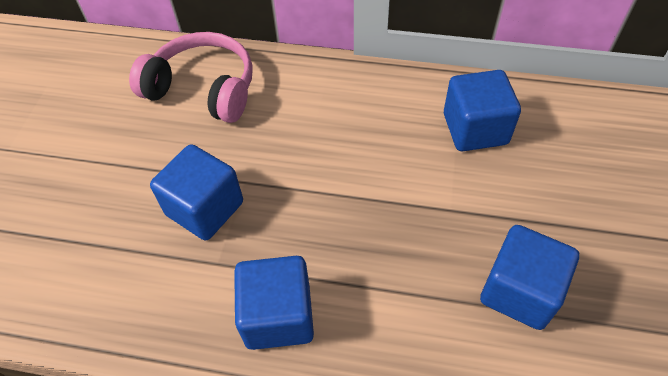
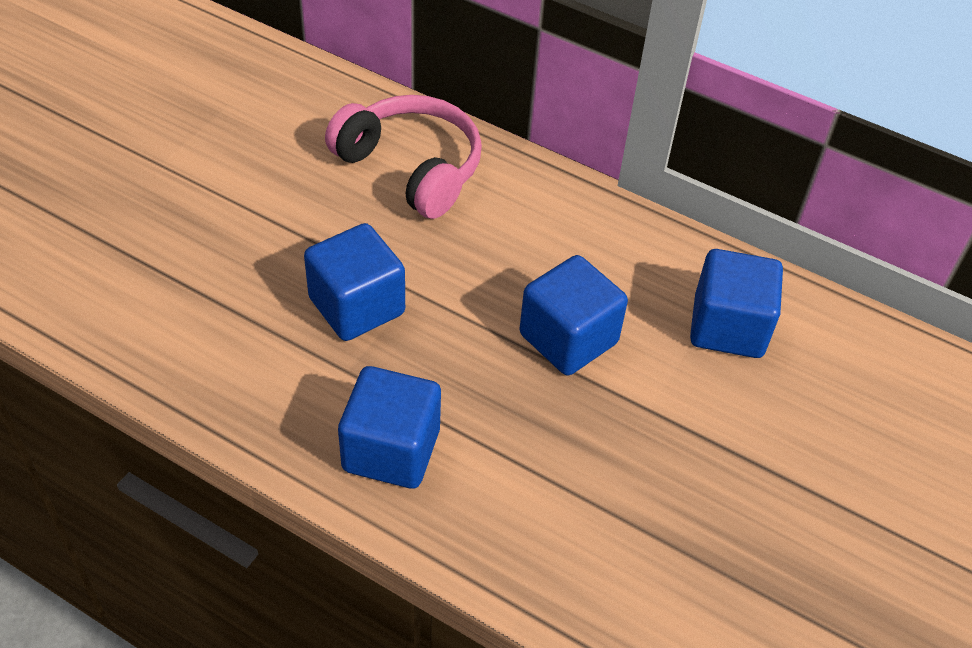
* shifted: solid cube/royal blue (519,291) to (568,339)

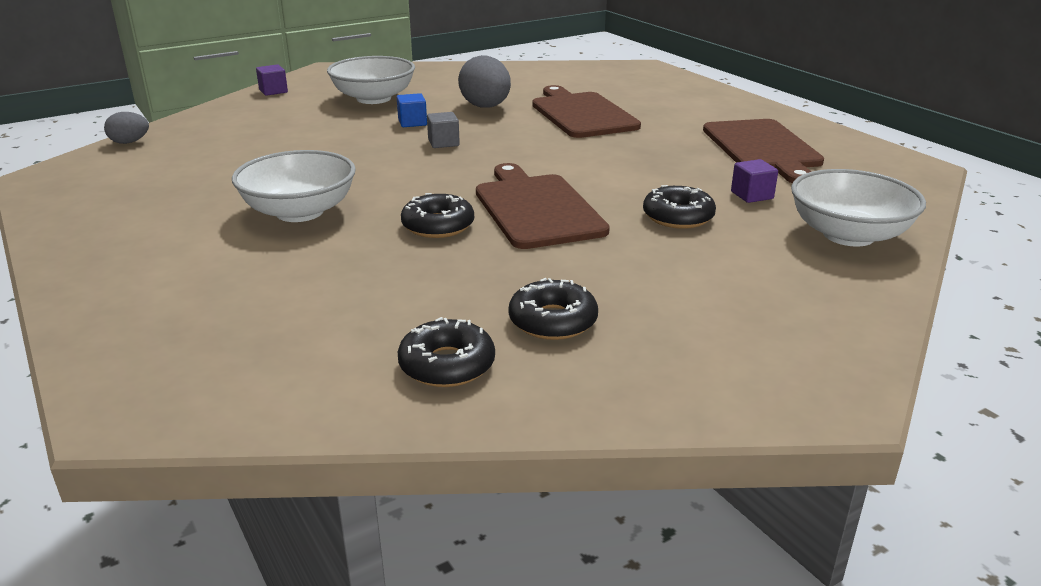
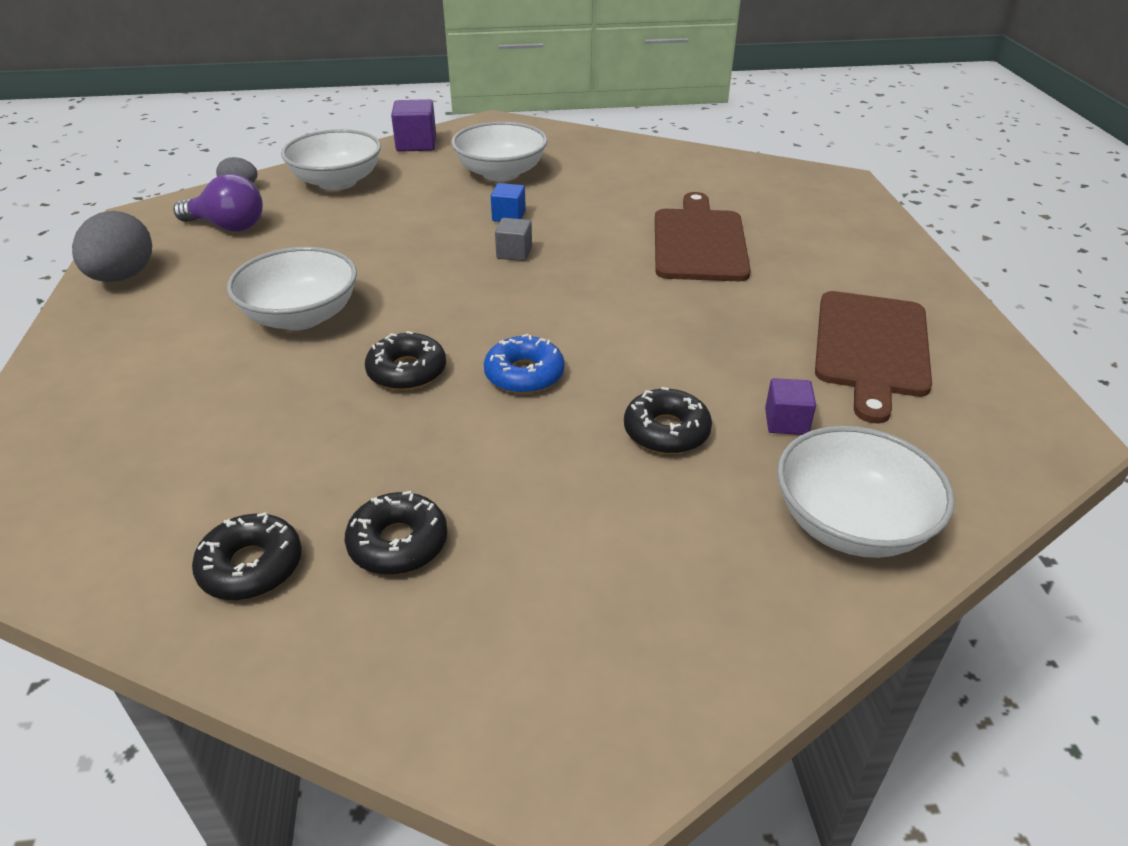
* new: bulb/purple (228,227)
* new: deep dish/pure white (337,182)
* shifted: toy egg/ash-grey (485,107) to (123,277)
* swapped: bread board/dark brown (537,208) to doughnut/royal blue (524,374)
* scaled: solid cube/purple (273,91) = (416,144) x1.56

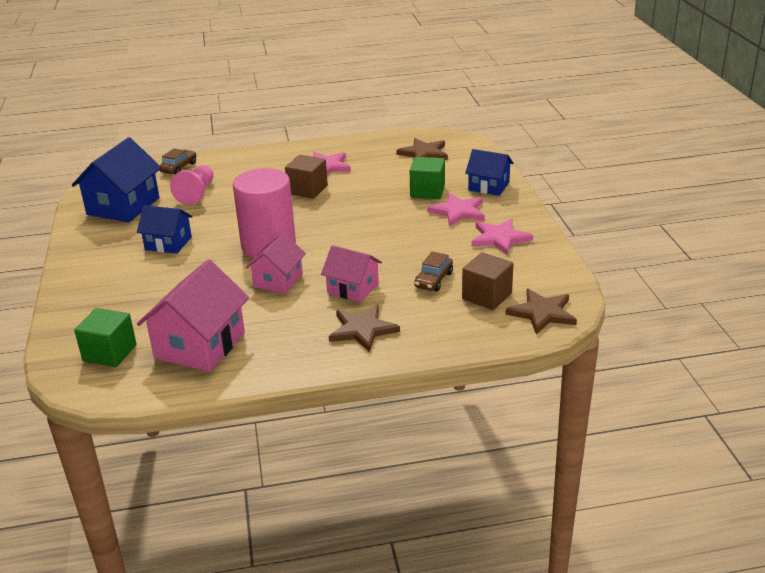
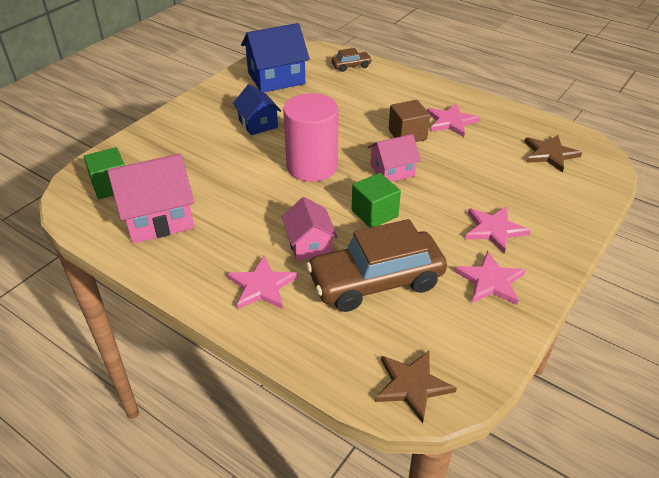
* gone: game pawn/rosy (197,193)
* gone: solid cube/dark brown (487,296)
* gone: house/royal blue (489,186)
* shifted: house/rosy (278,280) to (392,171)
* shifted: solid cube/green (427,191) to (374,213)
* repainted: star shape/dark brown (362,330) to star shape/rosy (262,286)
* scaled: automobile/dark brown (433,280) = (376,281) x2.28

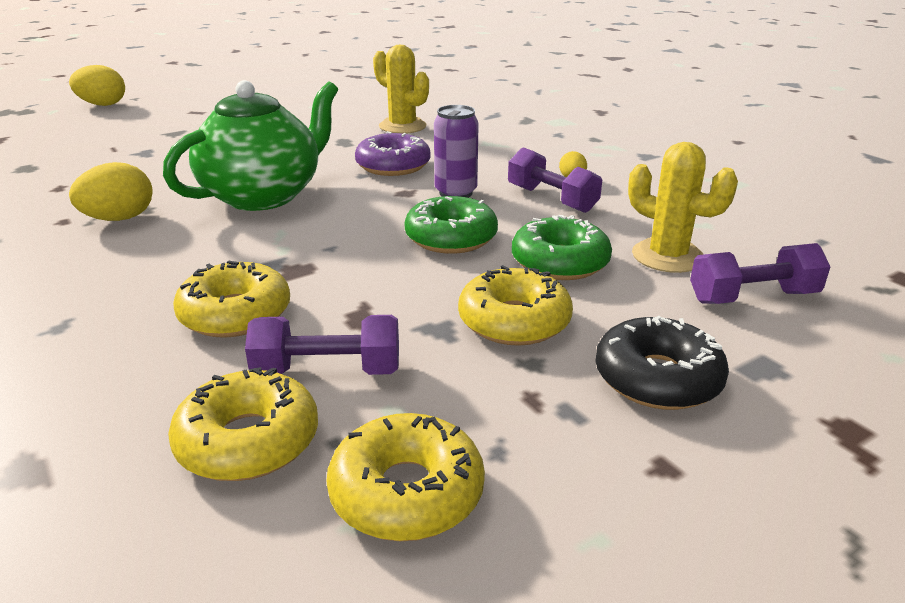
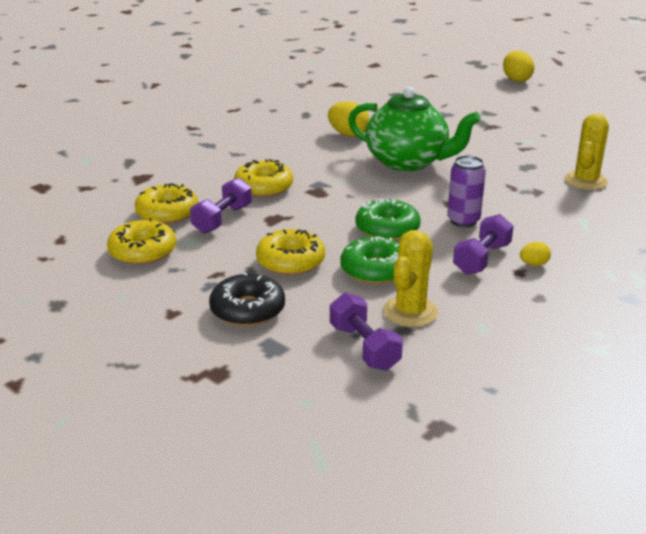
* gone: doughnut/purple (393,166)
* rotated: free weight/purple (328,371) = (222,219) 45 degrees clockwise

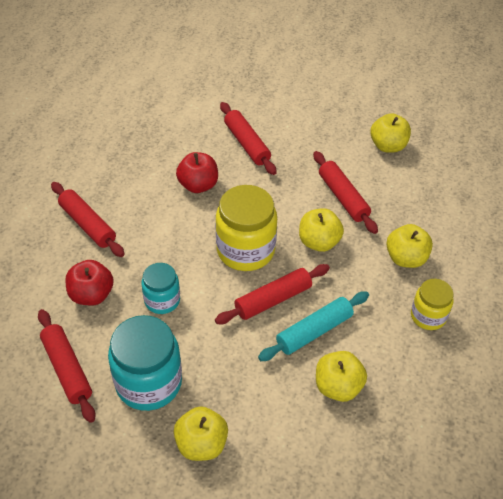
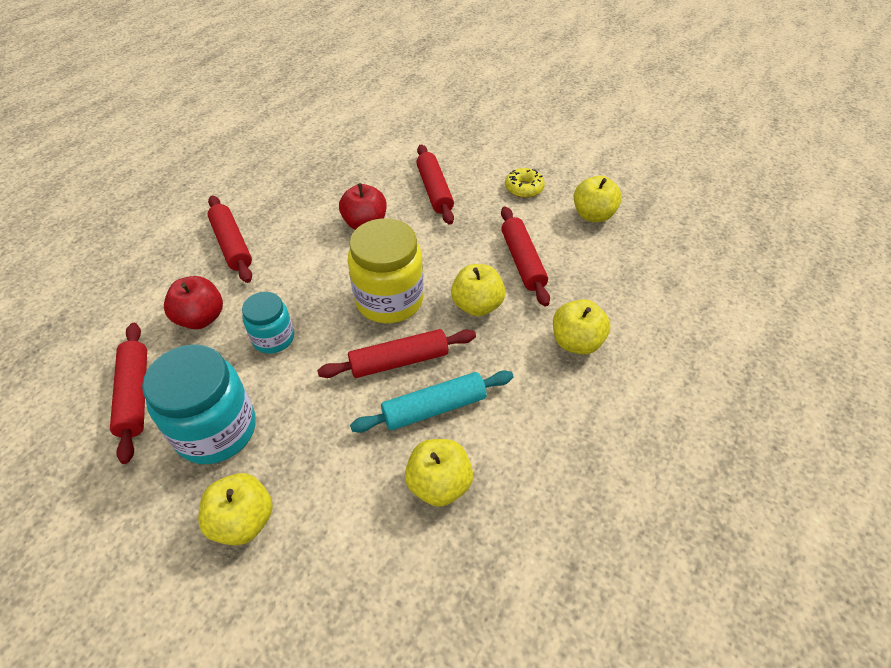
* gone: jam jar/yellow (428,316)
* new: doughnut/yellow (524,188)

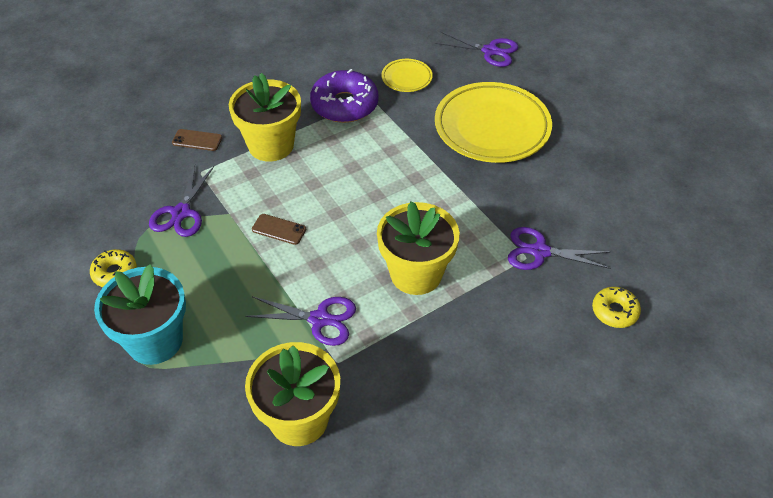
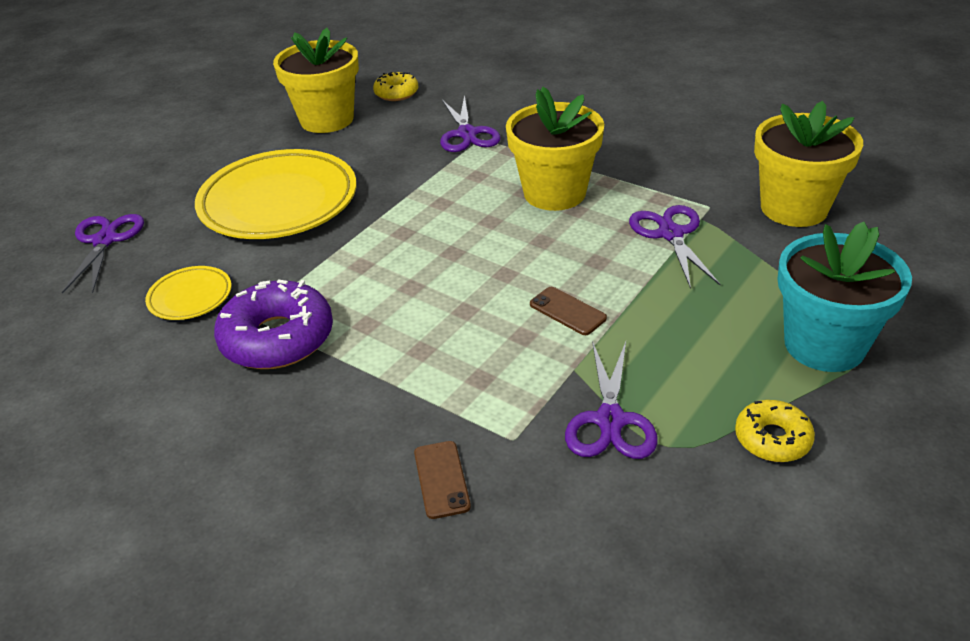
* shifted: potted plant/yellow (271,145) to (327,119)
* shifted: doughnut/yellow (614,311) to (396,93)
* rotated: shears/purple (181,213) = (610,421) 105 degrees clockwise
* rotated: mobile phone/dark brown (279,229) = (567,311) 45 degrees counterclockwise

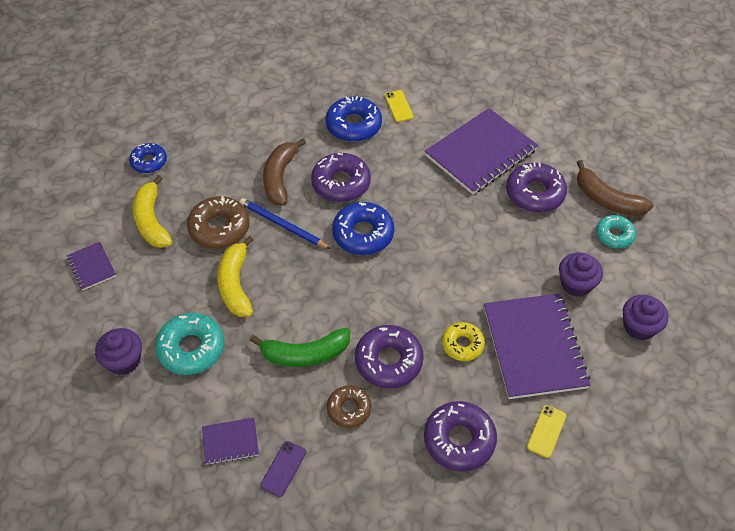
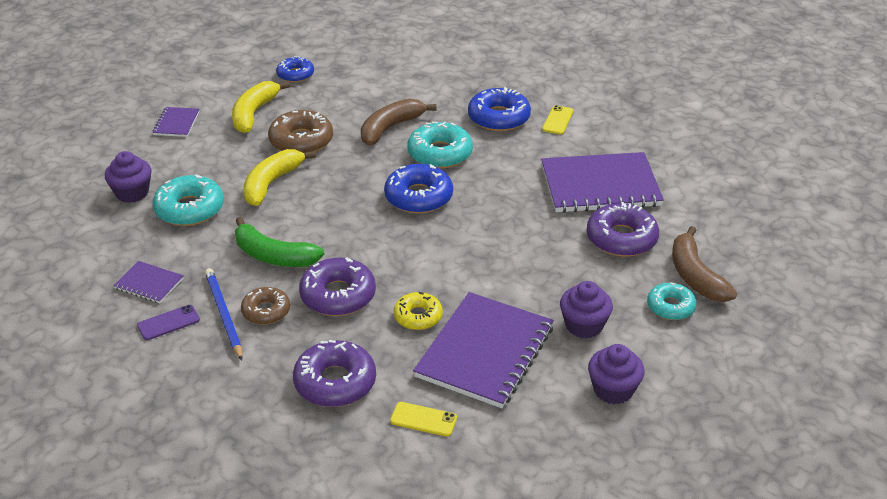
* shifted: lead pencil/royal blue (282,225) to (224,314)
* repainted: doughnut/purple (341,183) to doughnut/teal (440,153)
* rotated: mobile phone/yellow (546,431) = (423,419) 45 degrees clockwise

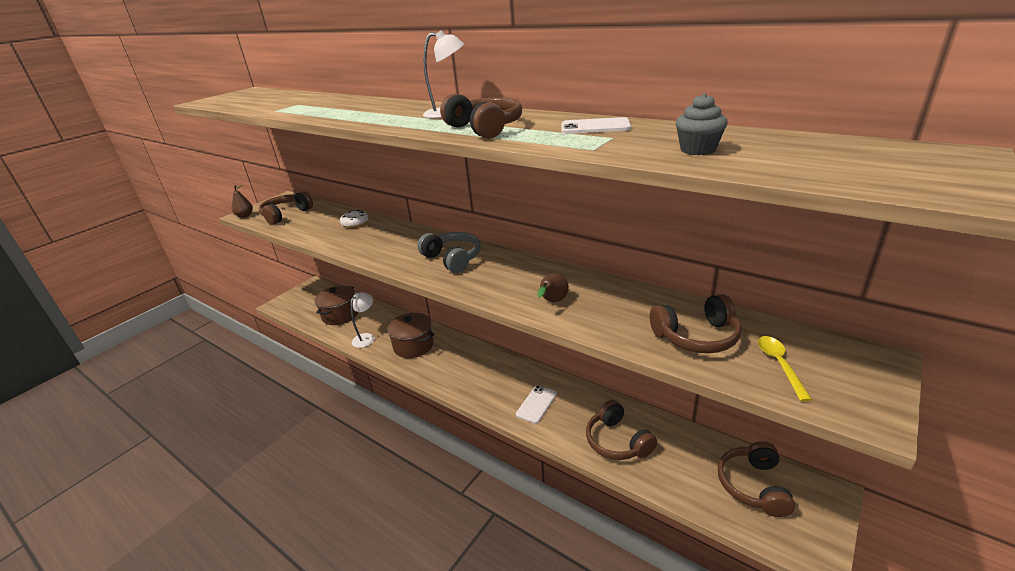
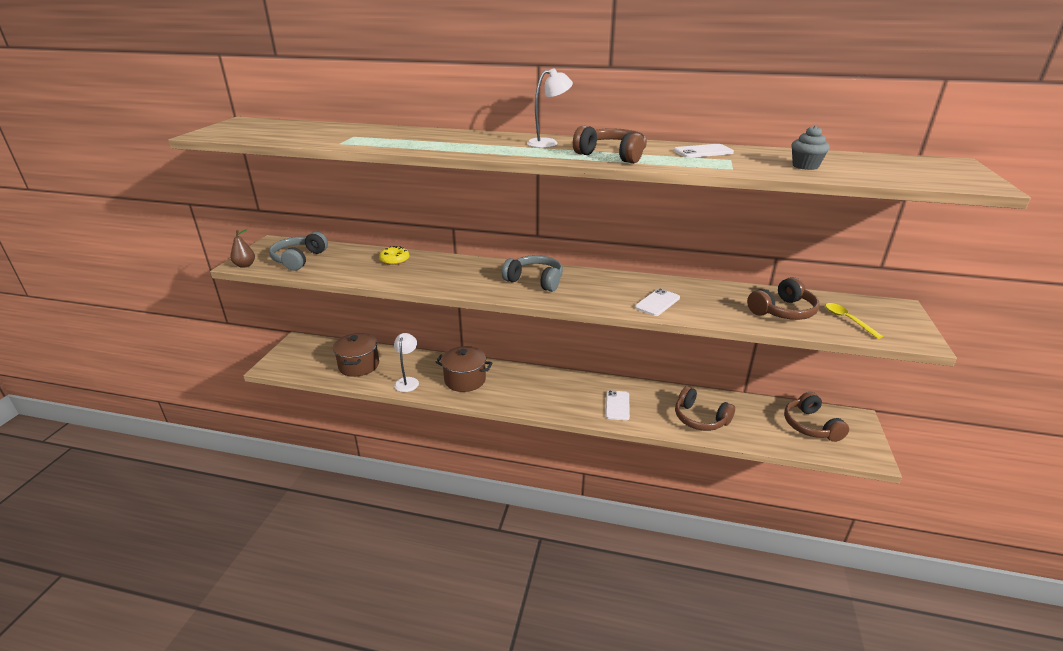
* swapped: pear/dark brown (552,301) to mobile phone/pure white (657,303)
* repainted: over-ear headphones/dark brown (286,215) to over-ear headphones/ash-grey (299,259)
* repainted: doughnut/pure white (355,223) to doughnut/yellow (395,260)

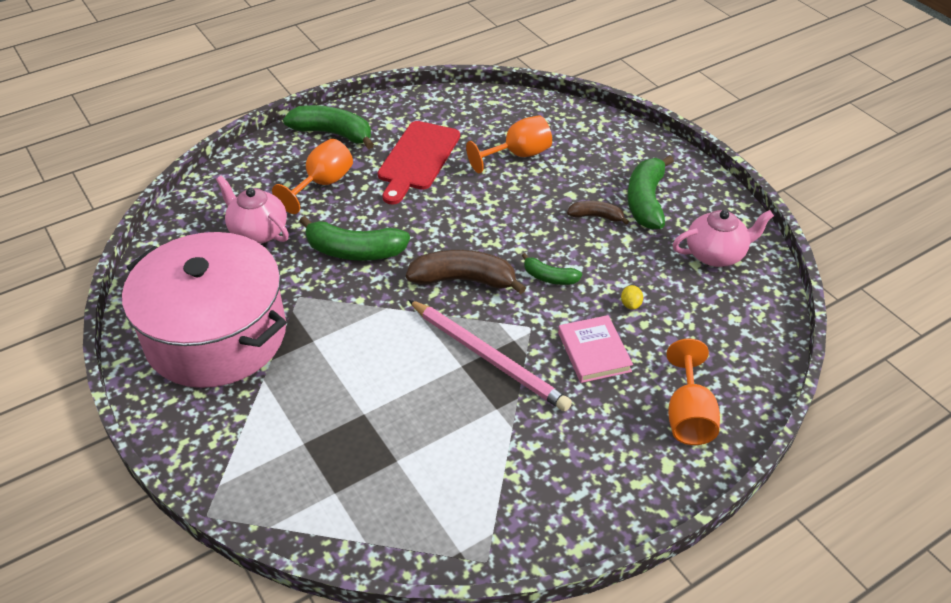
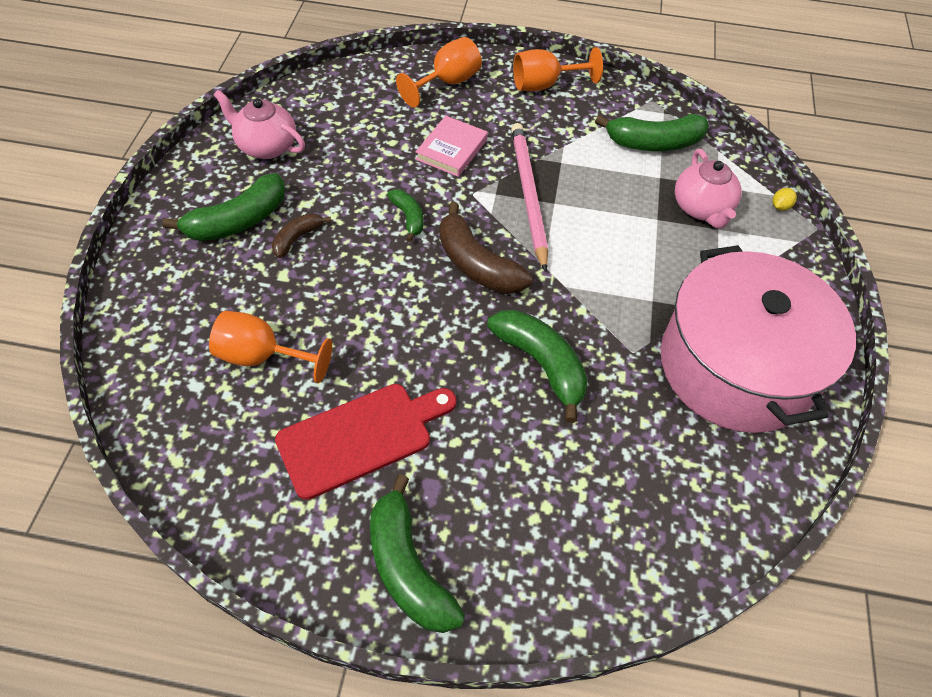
* new: toy banana/green (654,143)
* shifted: tea pot/rosy (258,232) to (701,208)
* shifted: goblet/orange-coloured (322,184) to (544,85)
* shifted: citrus fruit/yellow (630,304) to (780,206)
* rotated: toy banana/dark brown (596,216) = (297,238) 75 degrees clockwise

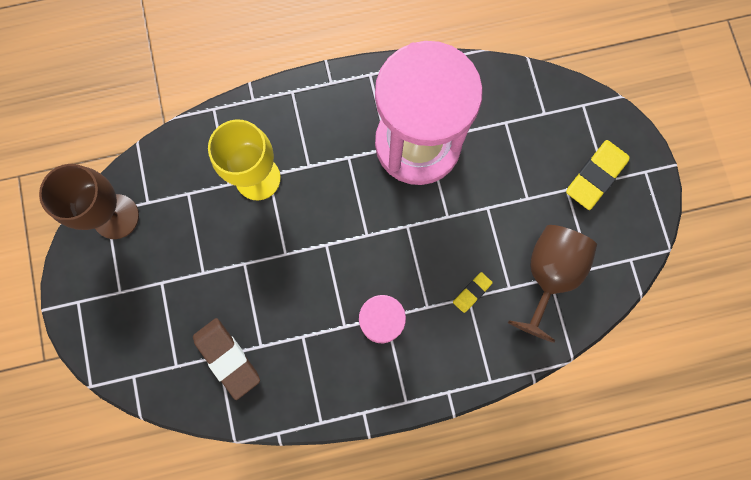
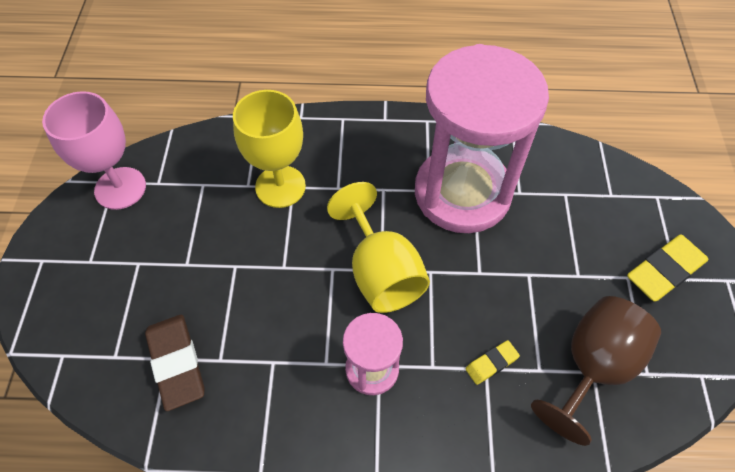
* new: goblet/yellow (381,272)
* repainted: goblet/dark brown (116,216) to goblet/rosy (120,188)

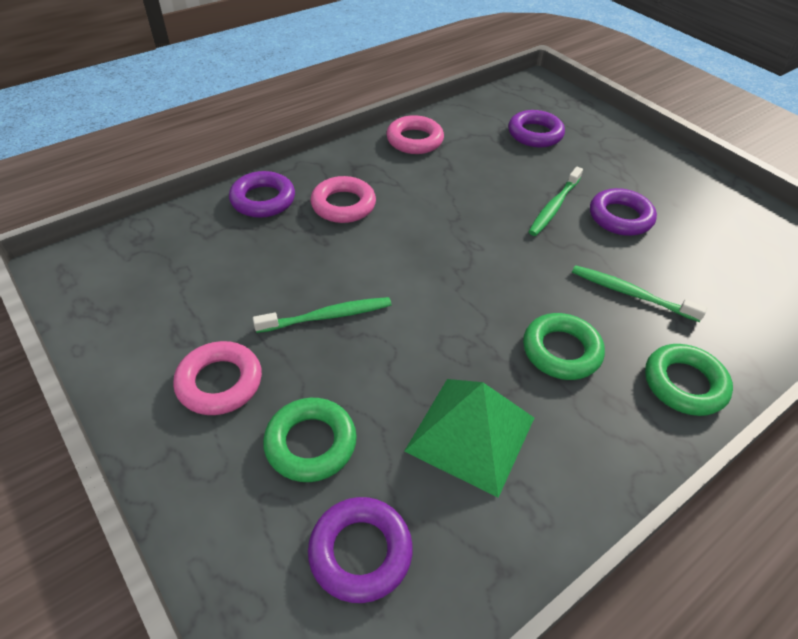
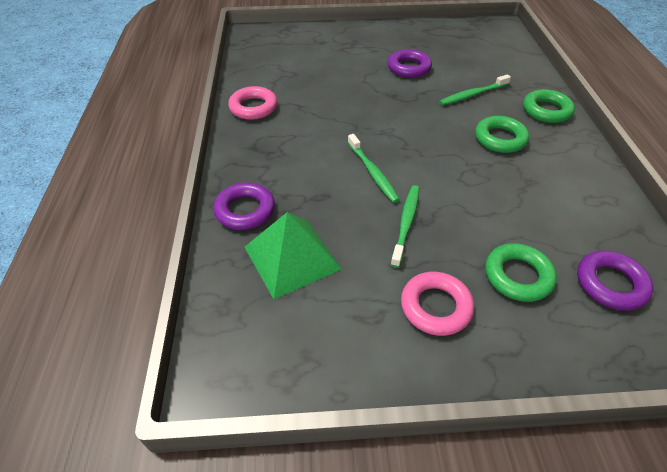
* gone: torus/rosy (343,205)
* gone: torus/purple (535,134)
* shifted: solid pyramid/green (471,434) to (292,257)
* shifted: dental brush/green (554,207) to (373,172)

